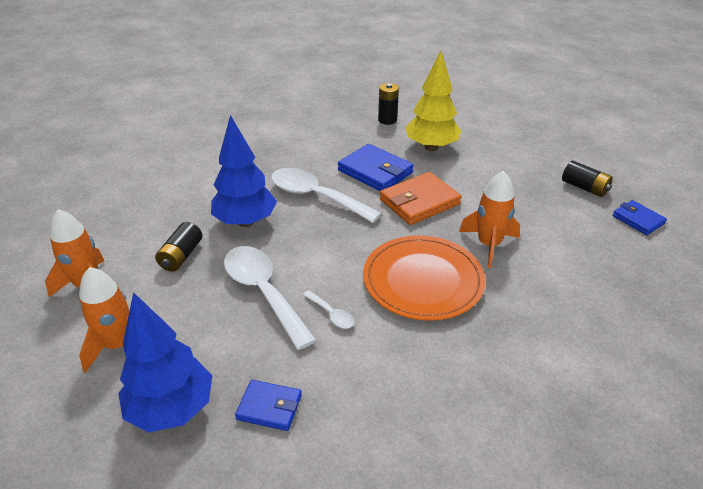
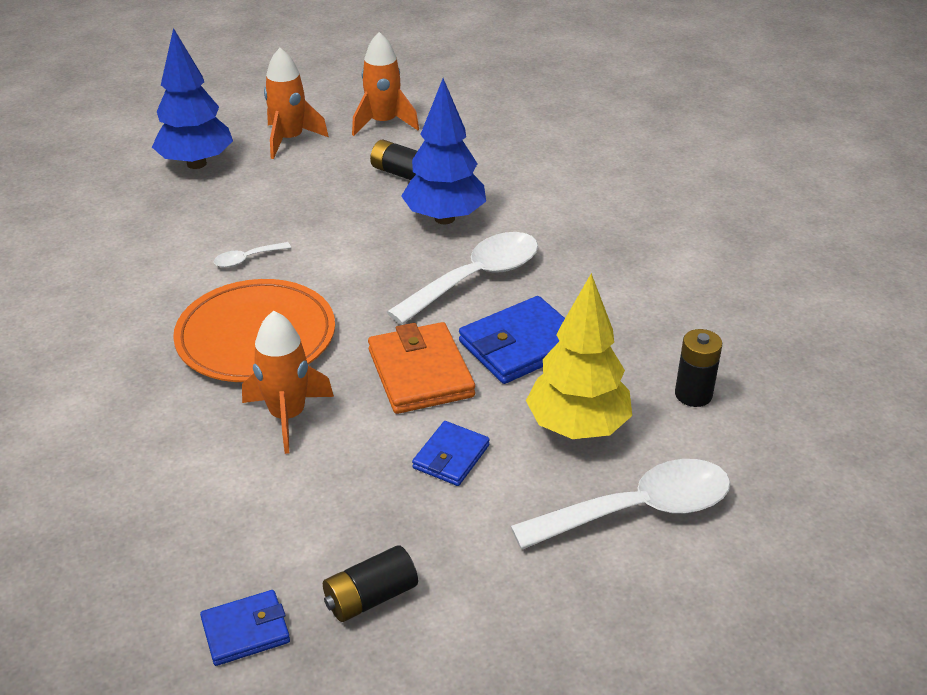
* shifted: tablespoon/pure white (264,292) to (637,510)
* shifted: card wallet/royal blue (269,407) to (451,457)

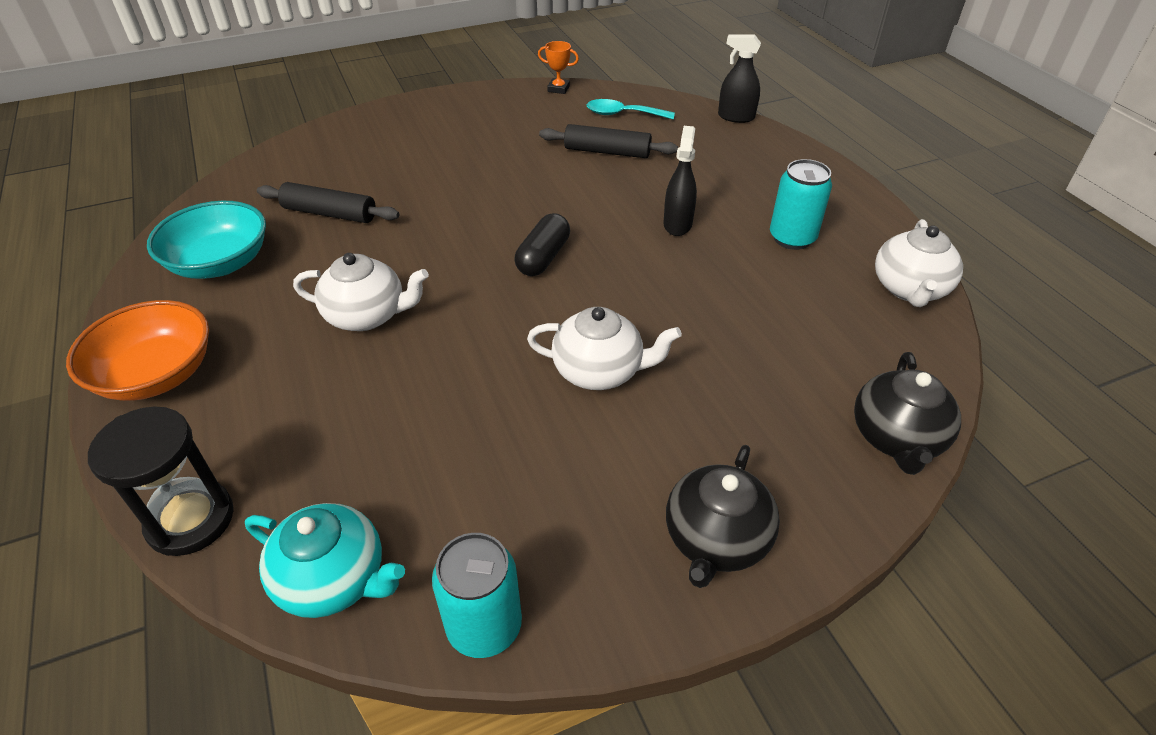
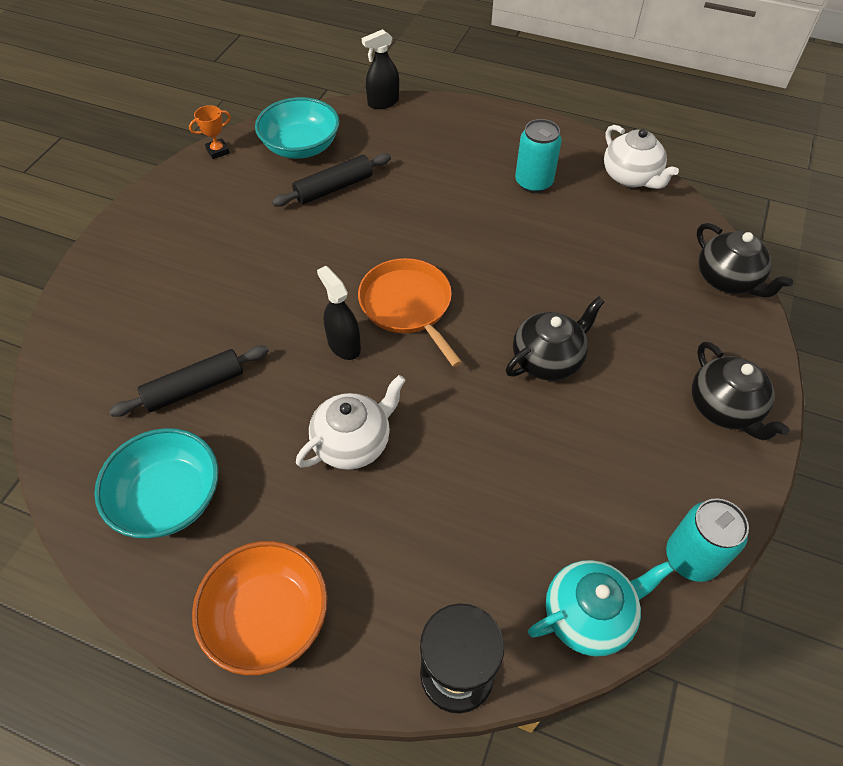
* shifted: spray bottle/jet-black (677,224) to (344,345)
* swapped: capsule/jet-black (543,257) to frying pan/orange-coloured (408,306)
* swapped: tablespoon/teal (623,114) to deep dish/teal (301,147)
* repainted: tea pot/pure white (599,371) to tea pot/jet-black (548,359)

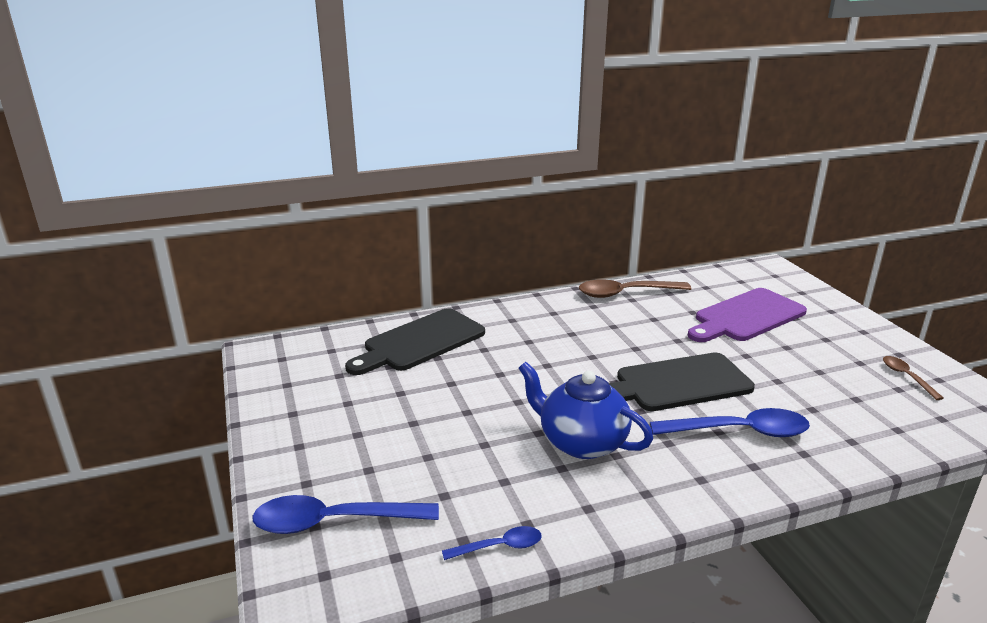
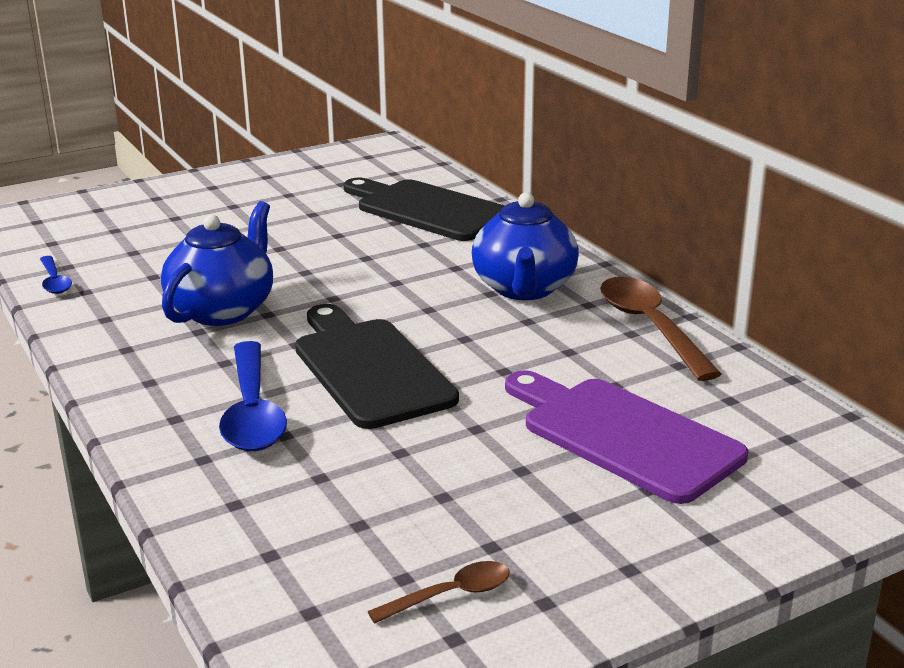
* gone: tablespoon/royal blue (334,522)
* new: tea pot/royal blue (524,289)

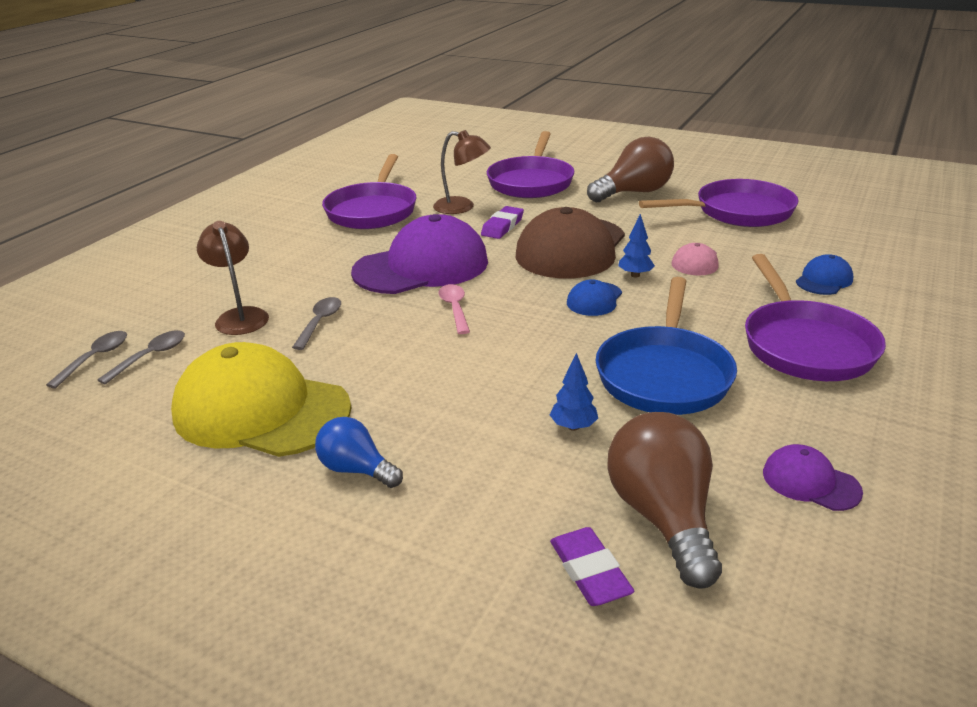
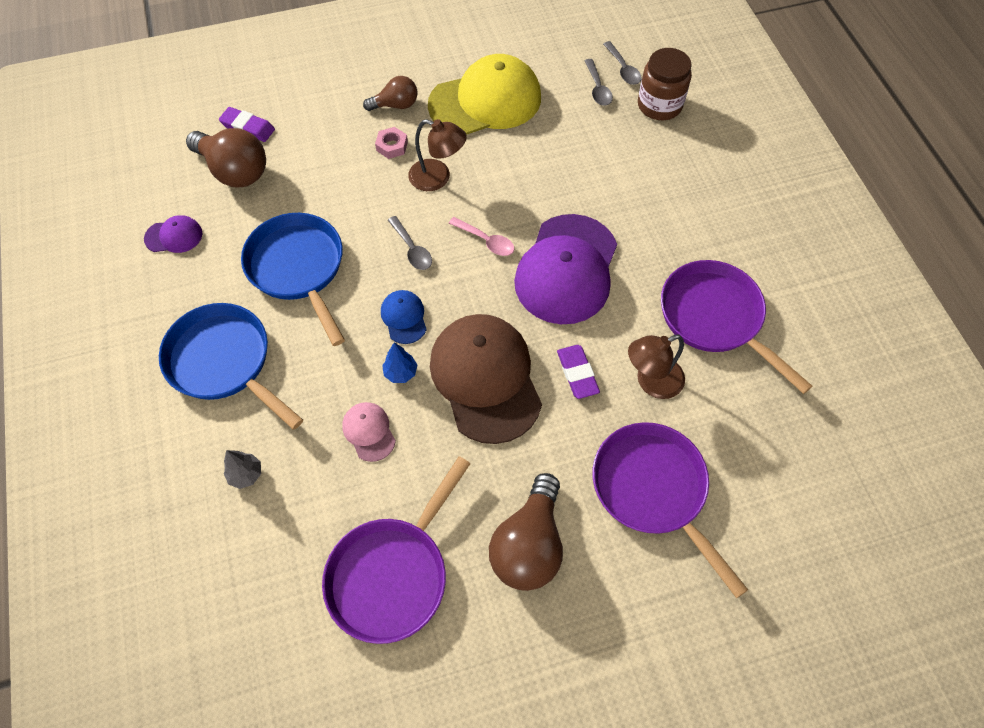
* gone: tree/royal blue (573,426)
* new: hex nut/rosy (392,146)
* new: jam jar/dark brown (659,105)
* shifted: reading lamp/dark brown (240,316) to (438,178)
* shifted: tablespoon/ash-grey (320,322) to (412,249)
* swapped: peaked cap/royal blue (824,280) to tree/ash-grey (246,474)
* repainted: bulb/royal blue (356,469) to bulb/dark brown (396,105)
* repainted: frying pan/purple (804,345) to frying pan/royal blue (224,362)

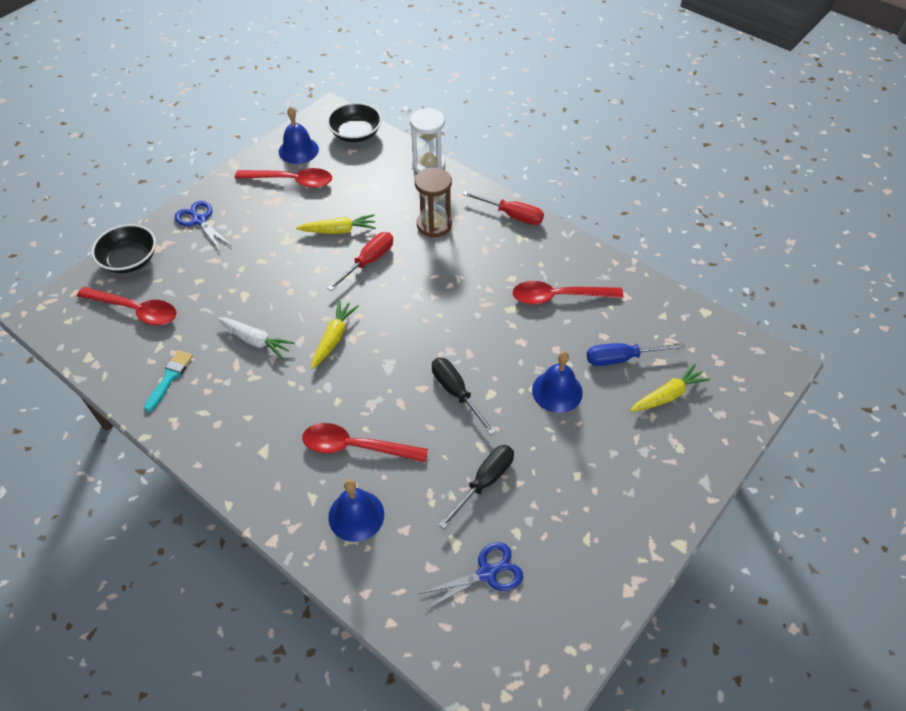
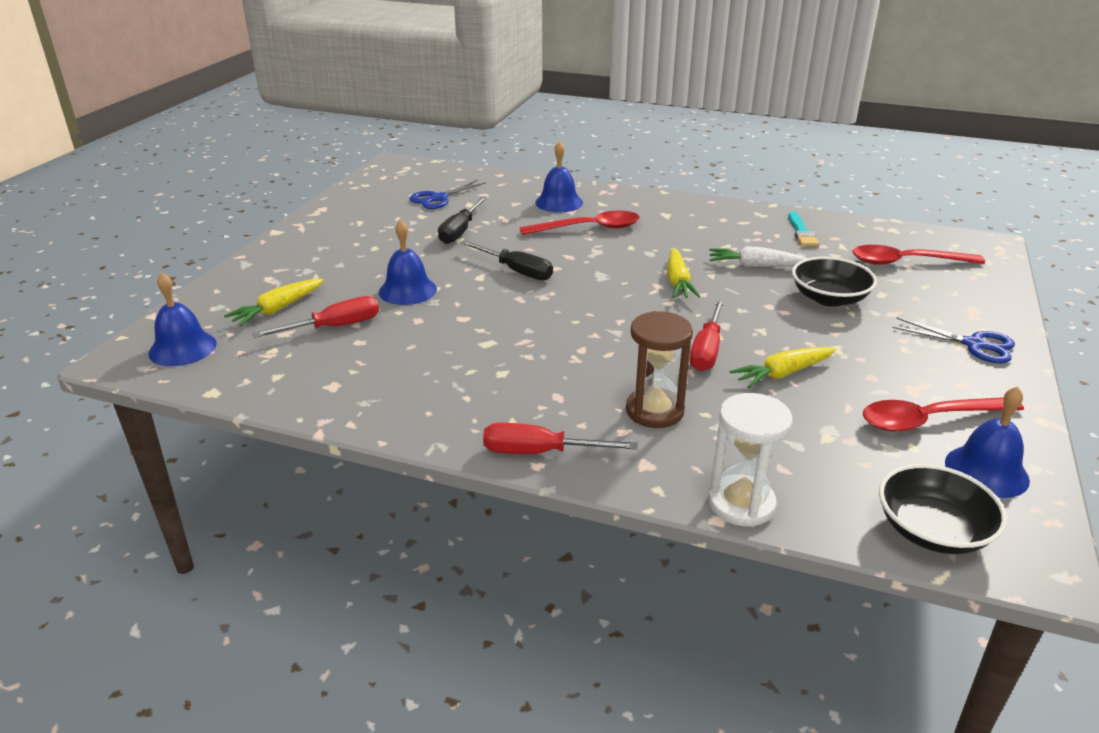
* gone: tablespoon/crimson (558,297)
* new: school bell/royal blue (182,348)
* shifted: deep dish/jet-black (130,260) to (829,298)
* repainted: hand screwdriver/royal blue (621,358) to hand screwdriver/crimson (334,327)

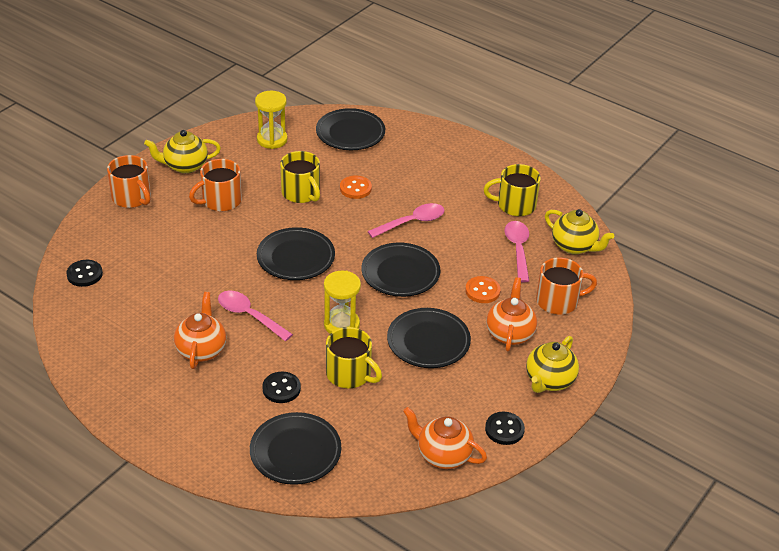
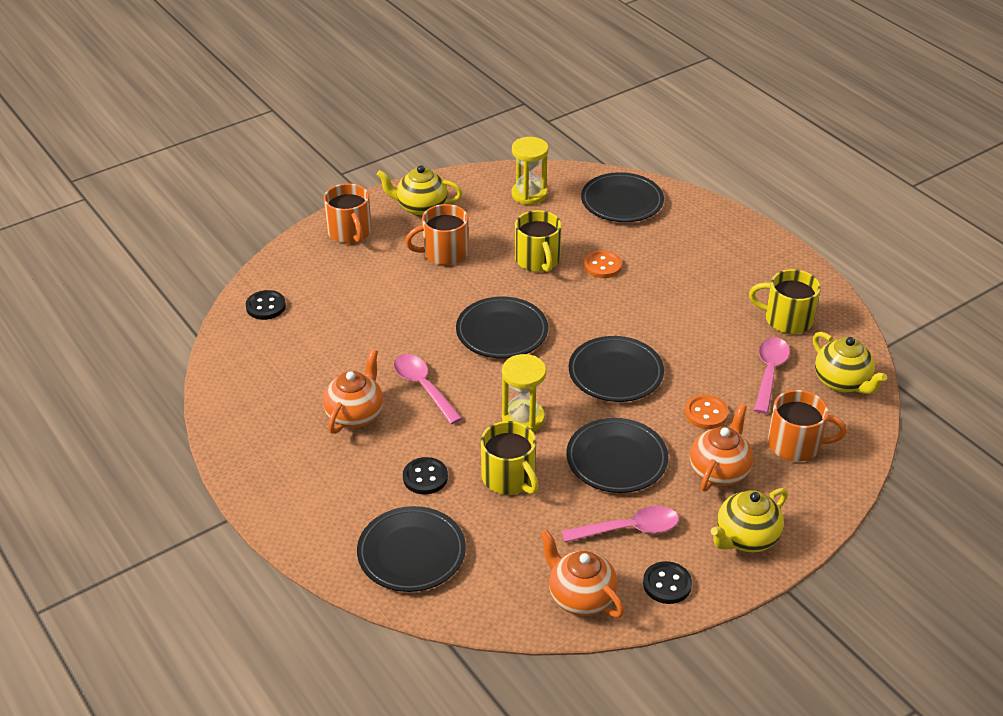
* shifted: tablespoon/rosy (412,222) to (629,529)

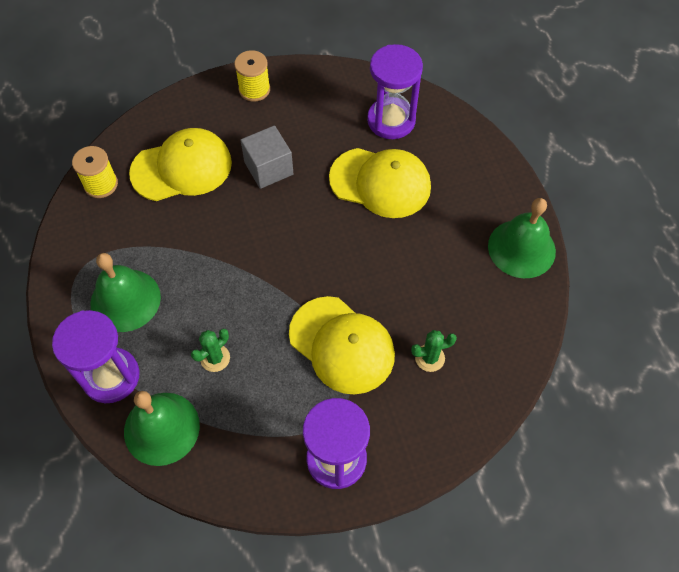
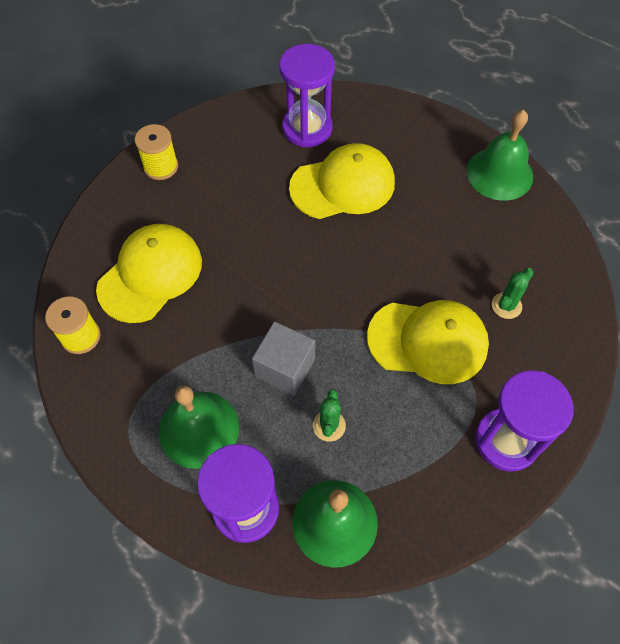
* shifted: solid cube/ash-grey (268,168) to (285,368)

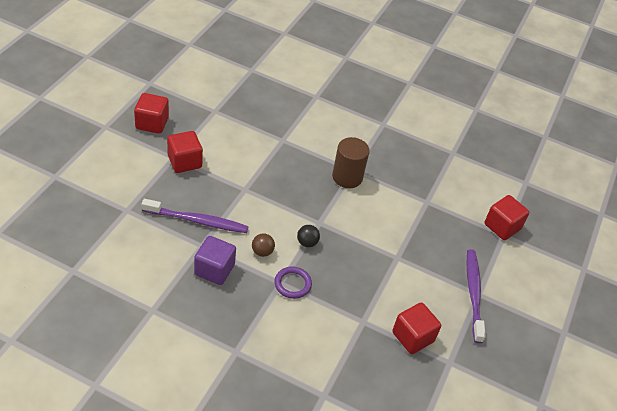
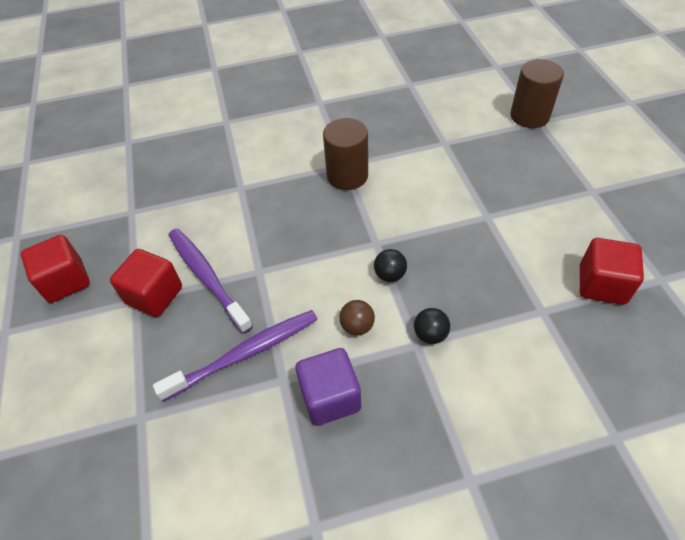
* shifted: dental brush/purple (473,294) to (207,278)
* swapped: torus/purple (292,284) to ball/jet-black (430,334)
* swapped: solid cube/crimson (502,227) to cylinder/dark brown (529,116)

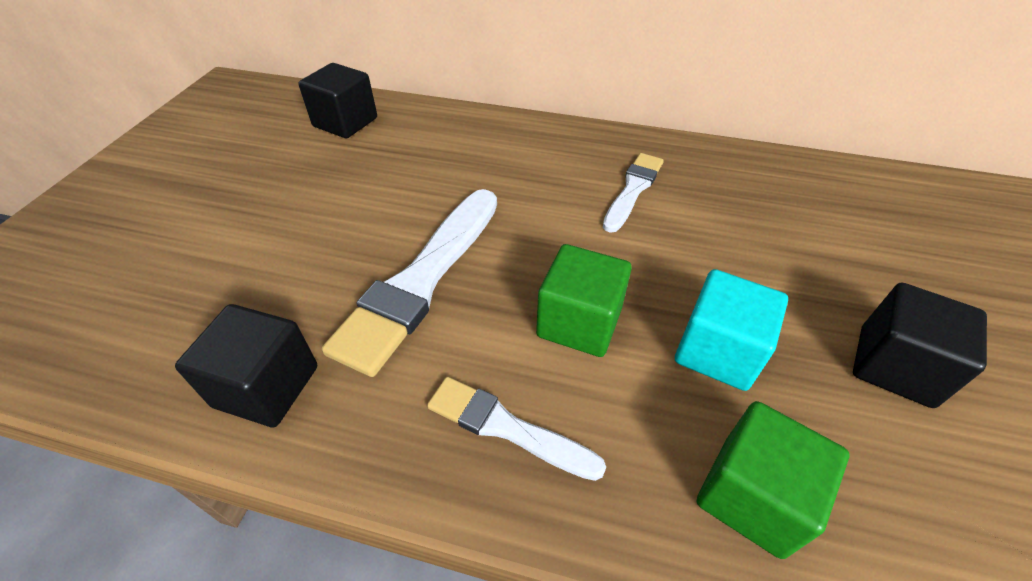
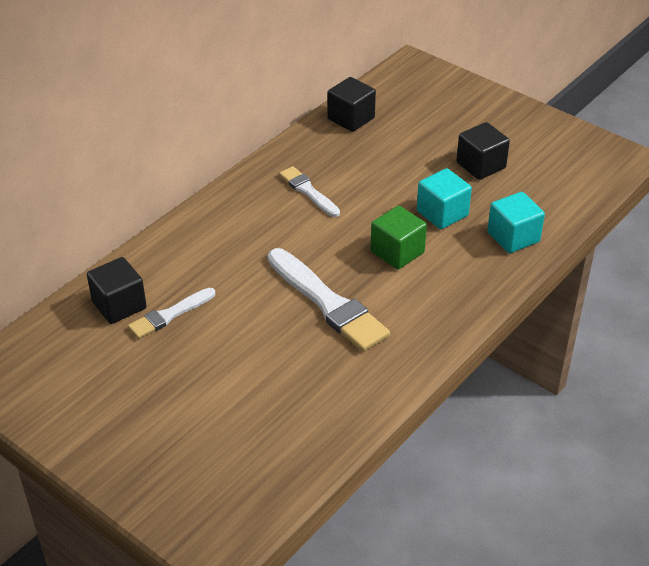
* shifted: solid cube/jet-black (267,386) to (351,118)
* shifted: paint brush/pure white (507,427) to (169,315)
* repainted: solid cube/green (752,496) to solid cube/teal (513,237)

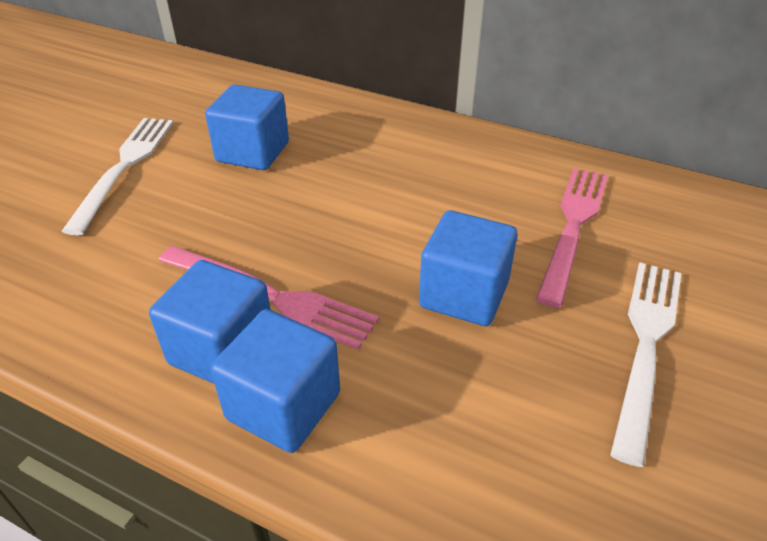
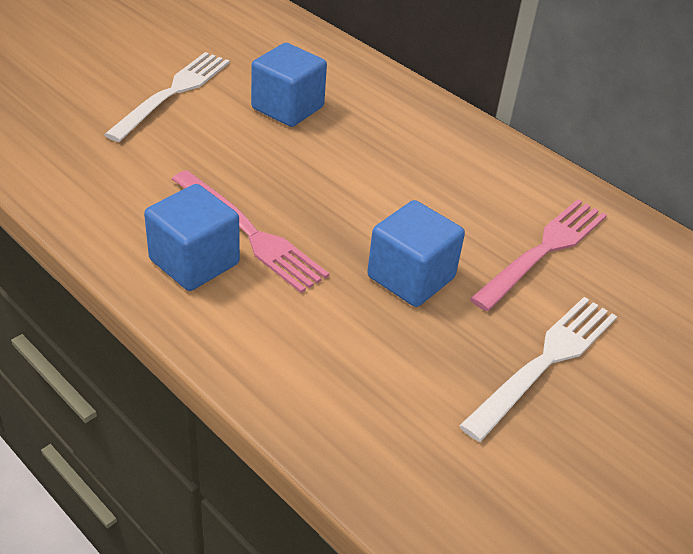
* gone: solid cube/royal blue (283,406)

